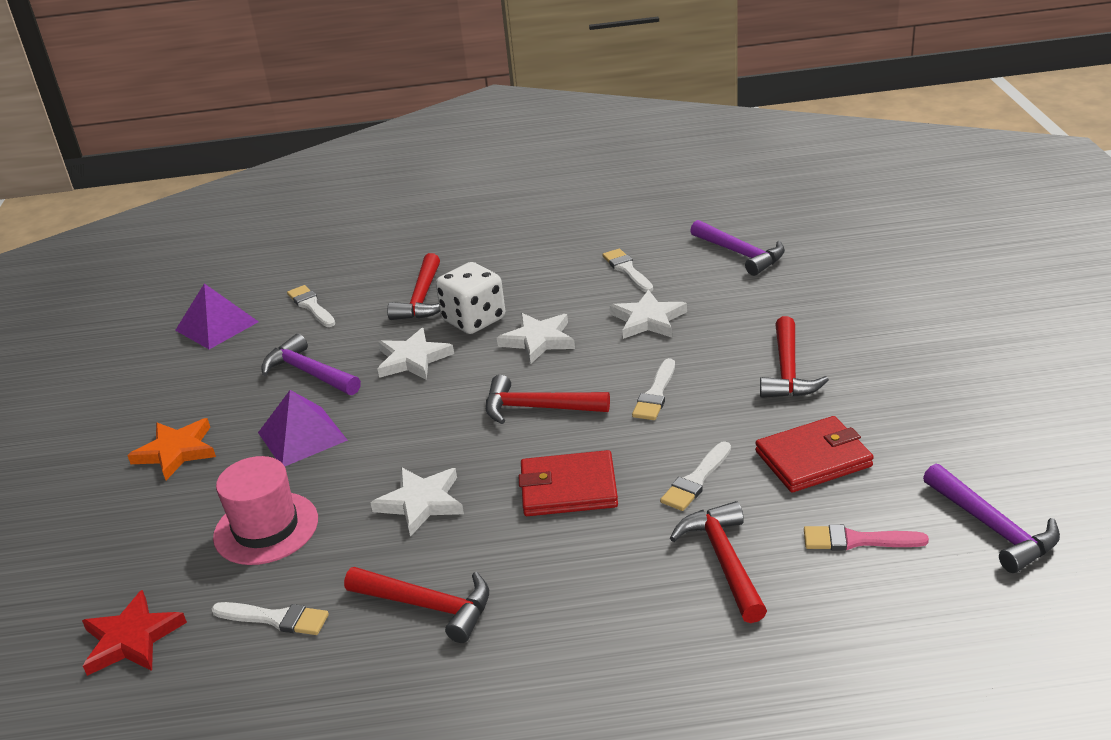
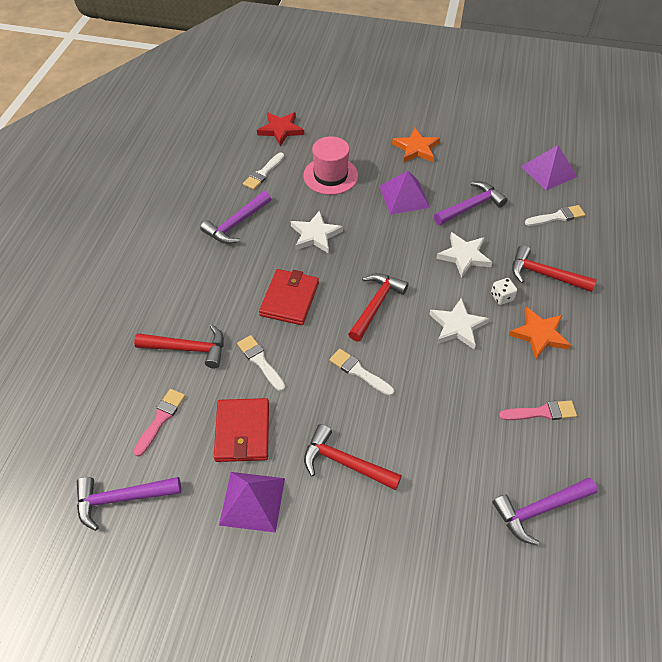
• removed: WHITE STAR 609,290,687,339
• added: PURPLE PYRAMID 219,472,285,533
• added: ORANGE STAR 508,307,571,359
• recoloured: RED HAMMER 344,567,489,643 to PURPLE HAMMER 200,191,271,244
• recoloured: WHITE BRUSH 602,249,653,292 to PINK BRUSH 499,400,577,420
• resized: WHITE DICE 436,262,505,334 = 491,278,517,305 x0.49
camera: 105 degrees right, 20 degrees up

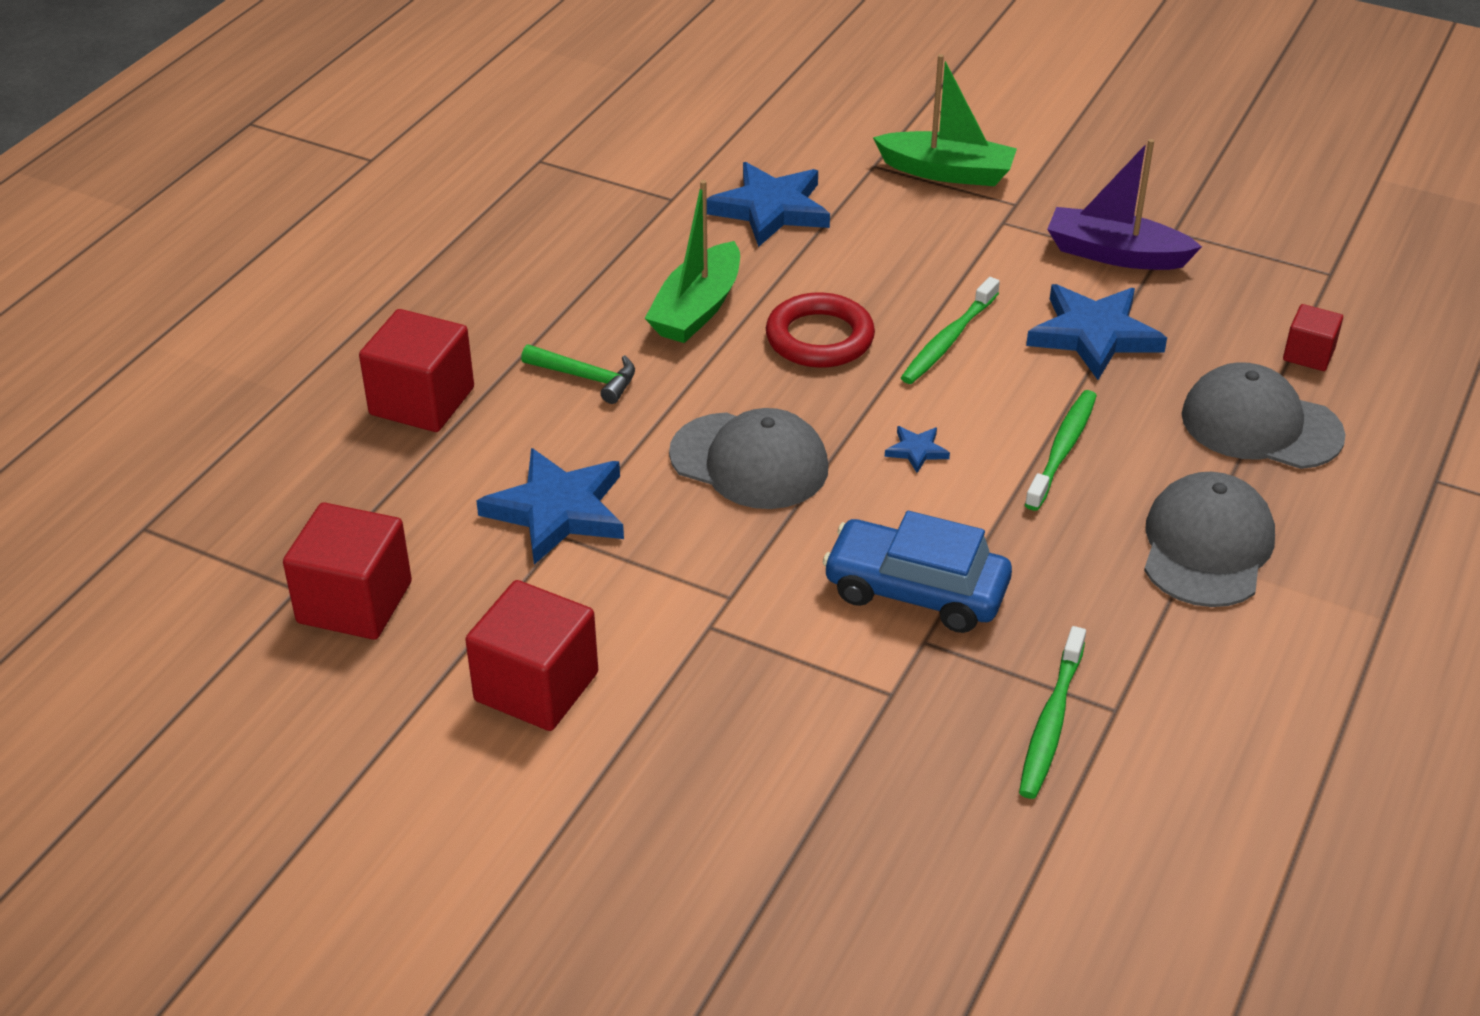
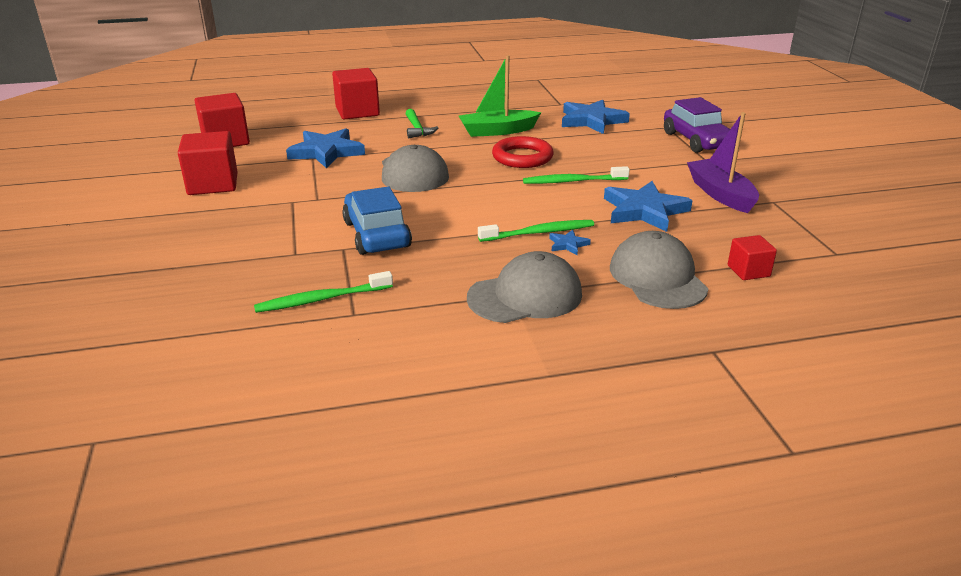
• moved: BLUE STAR 885,426,950,473 to 549,230,591,255
• replaced: GREEN BOAT 873,54,1017,186 to PURPLE CAR 664,97,730,153
camera: 50 degrees right, 10 degrees down

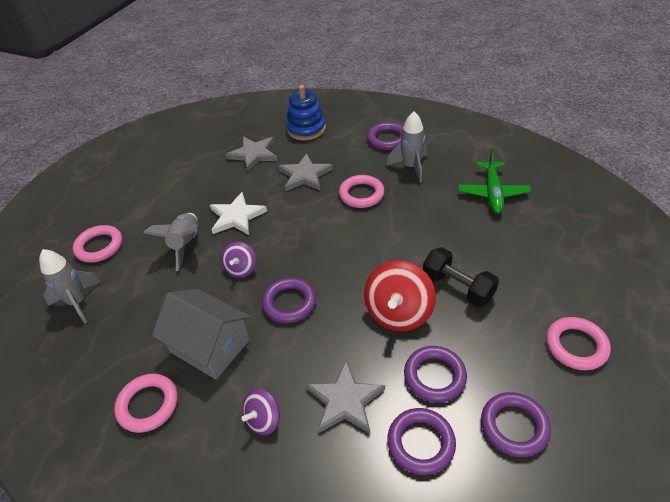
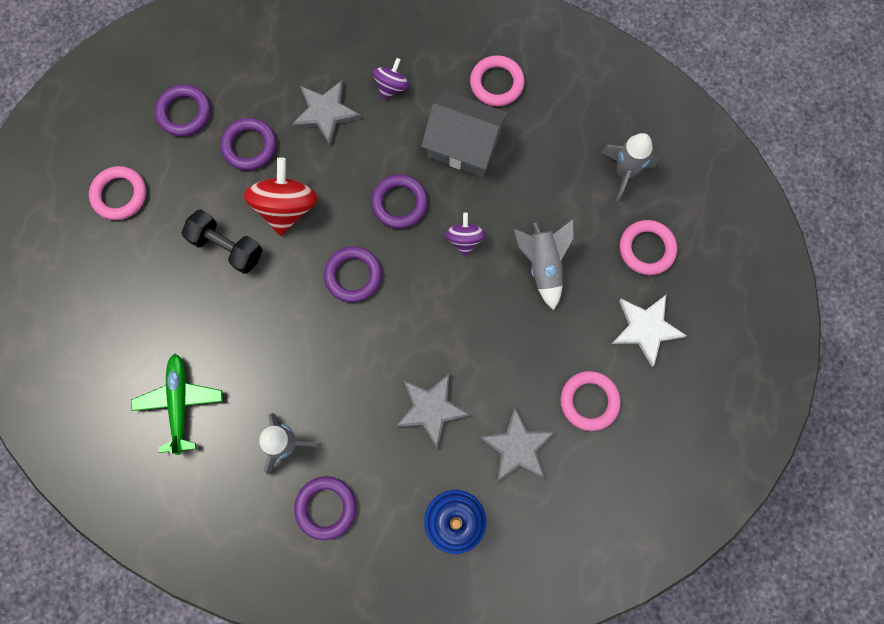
• moved: WHITE STAR 210,192,267,235 to 612,295,687,367
• moved: PINK RING 339,175,385,208 to 560,371,621,431
• moved: PURPLE RING 387,408,456,475 to 324,246,382,302
camera: 165 degrees right, 30 degrees up

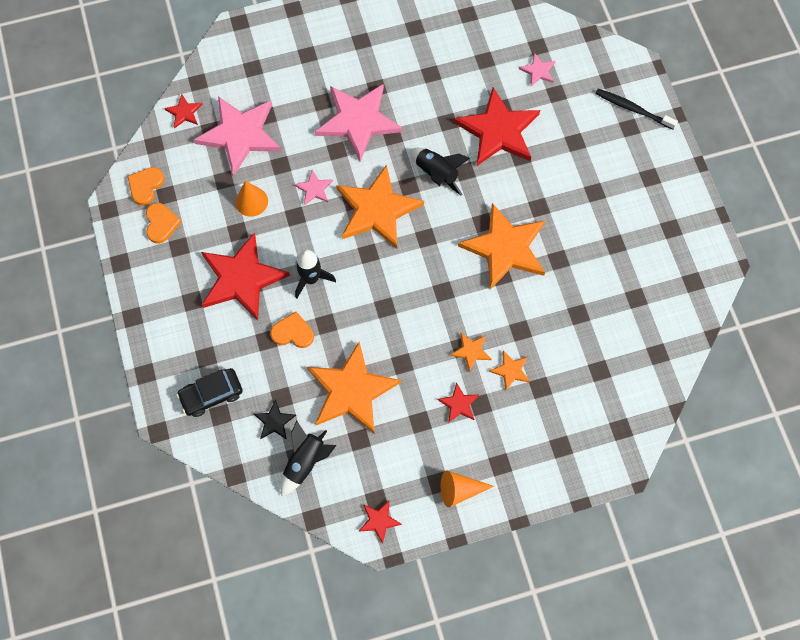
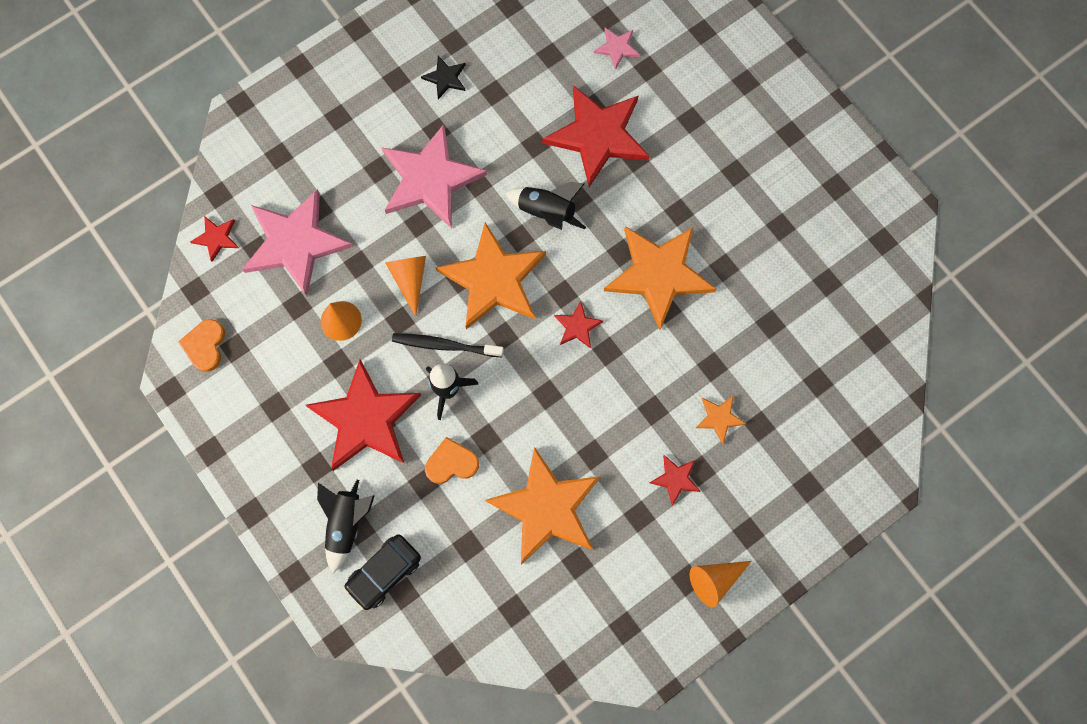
• removed: ORANGE HEART 146,203,181,244
• removed: ORANGE STAR 450,333,492,372
• moved: BLACK STAR 254,399,296,440 to 421,56,466,99
• moved: BLACK ROCKET 281,420,337,496 to 317,480,375,573
• moved: RED STAR 359,500,402,544 to 554,301,603,349
• moved: BLACK TOOTHBRUSH 595,89,678,130 to 392,333,504,357
• replaced: PINK STAR 294,170,333,205 to ORANGE CONE 385,256,426,317
camera: 20 degrees left, 5 degrees up

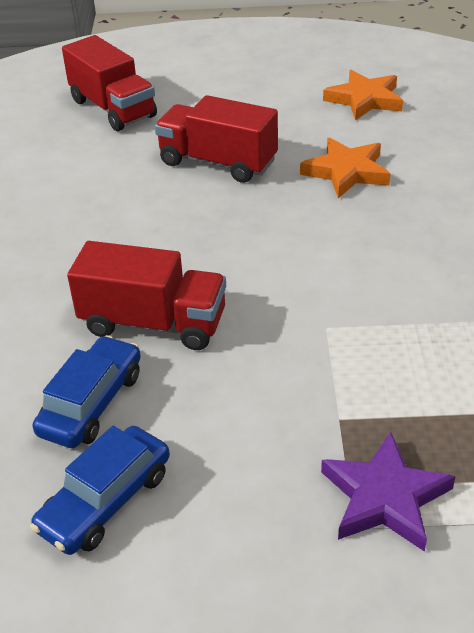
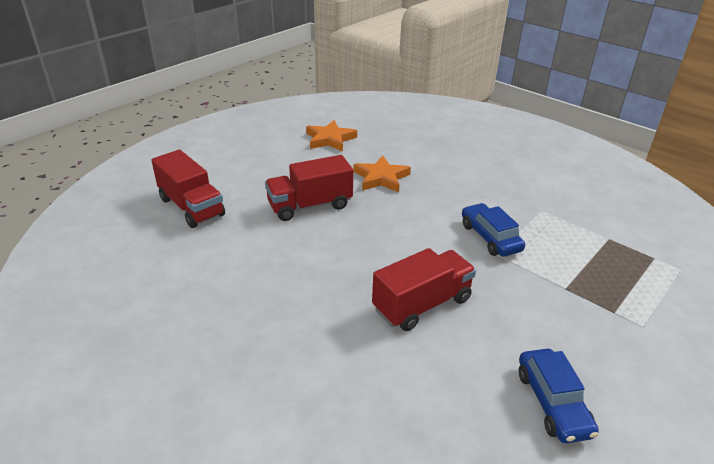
• removed: PURPLE STAR 321,432,456,552
• moved: BLUE CAR 33,335,141,448 to 462,203,525,257
• turned: RED TRUCK 62,35,157,131 = 151,150,225,228 45 degrees clockwise
camera: 50 degrees left, 5 degrees down

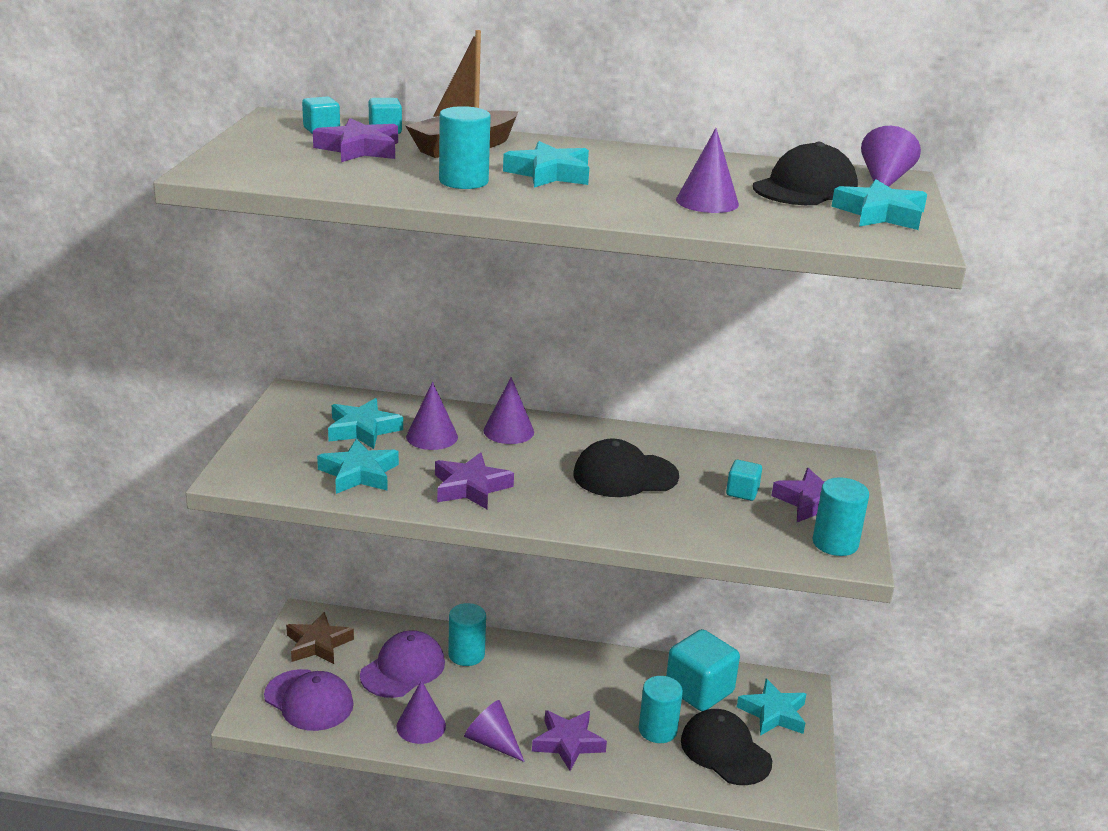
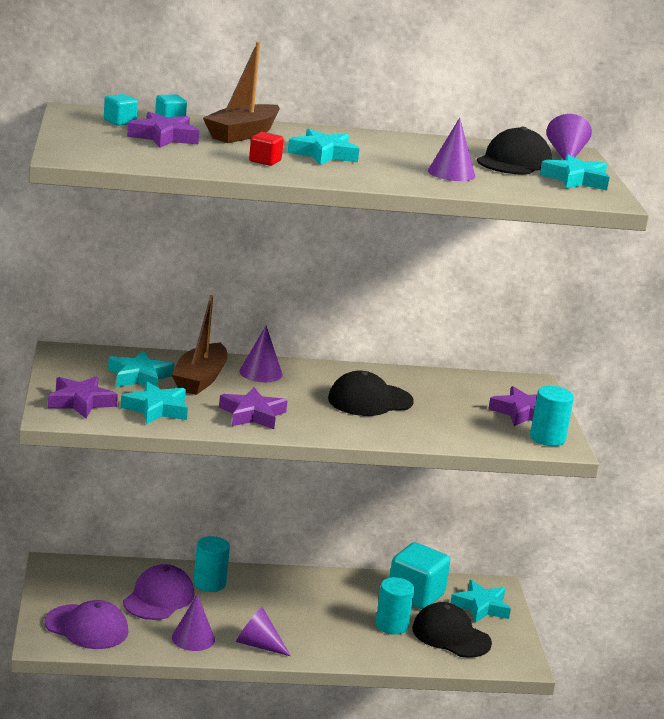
• removed: BROWN STAR 286,612,354,664
• removed: TURQUOISE CUBE 726,460,762,501
• moved: PURPLE STAR 532,710,607,771 to 48,376,118,418
• replaced: PURPLE CONE 406,382,458,450 to BROWN BOAT 172,295,228,395
• replaced: TURQUOISE CYLINDER 439,106,491,189 to RED CUBE 249,132,284,166
camera: 15 degrees left, 5 degrees down

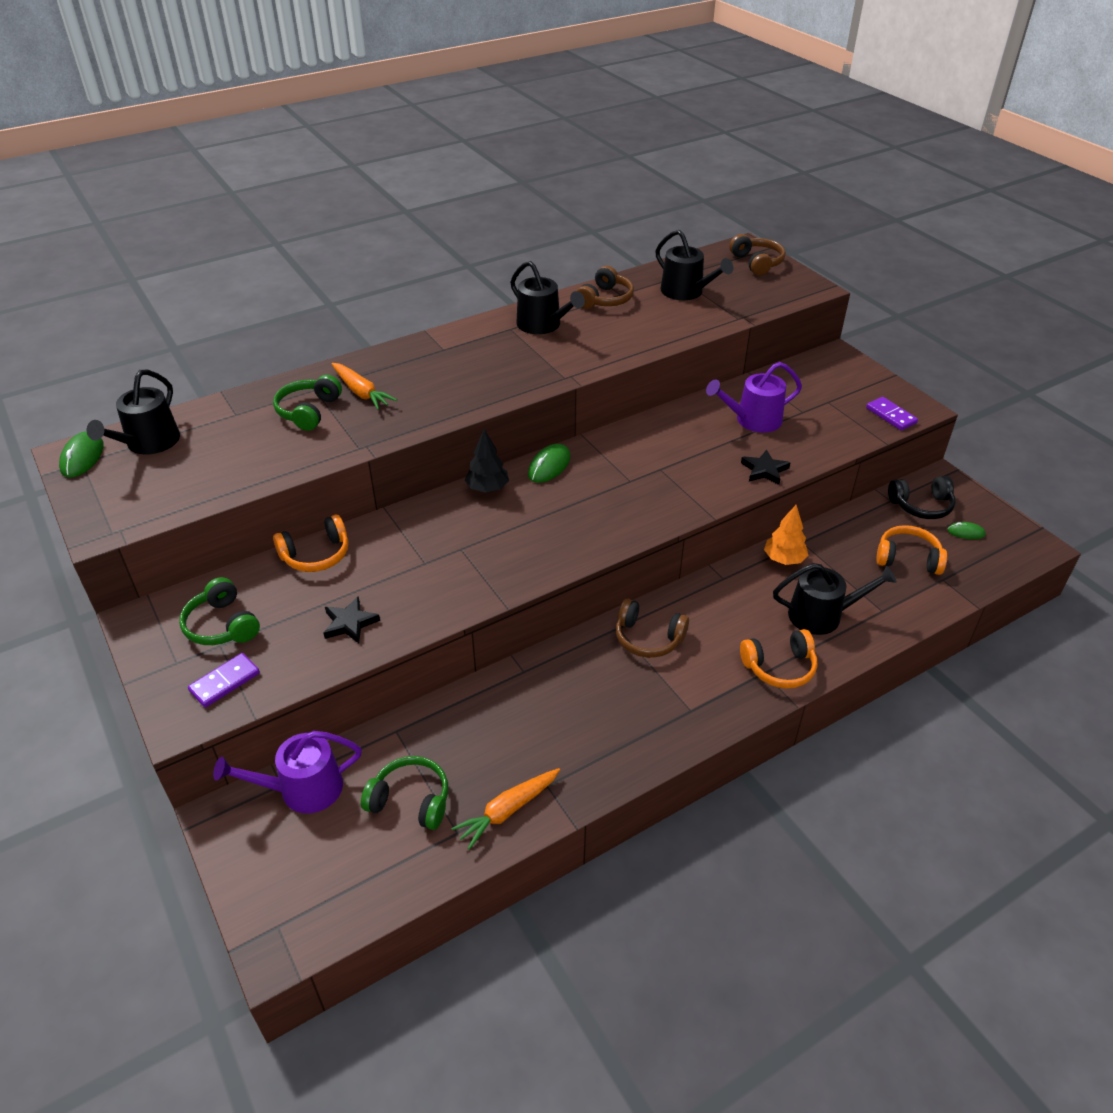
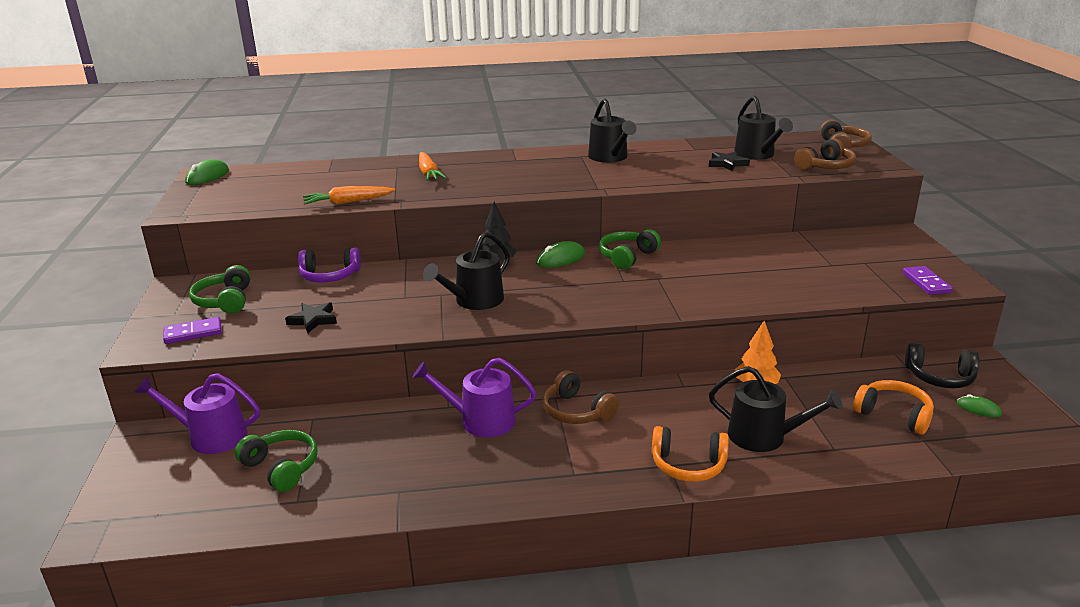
• moved: BLACK WATERING CAN 87,370,180,454 to 423,232,510,310
• moved: GREEN HEADPHONES 273,375,342,431 to 599,229,661,270
• moved: ORANGE CARROT 451,768,560,850 to 303,186,395,205
• moved: BROWN HEADPHONES 577,266,634,309 to 795,138,856,170
• moved: PURPLE WATERING CAN 706,362,802,433 to 412,358,536,437
• moved: BLACK STAR 741,449,790,485 to 709,151,750,171
• recoloured: ORANGE HEADPHONES 273,515,348,572 to PURPLE HEADPHONES 298,248,361,283
camera: 25 degrees right, 15 degrees down

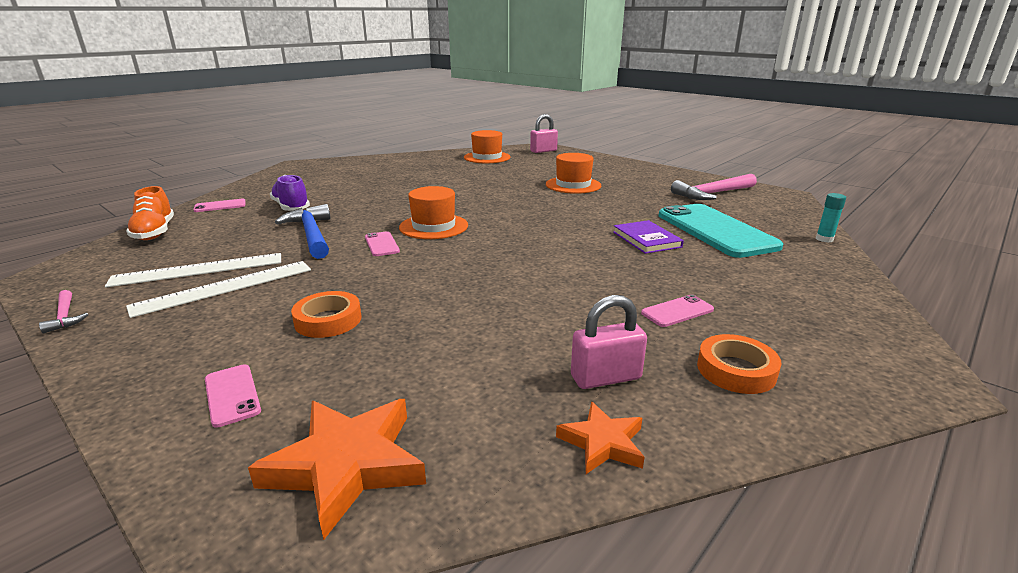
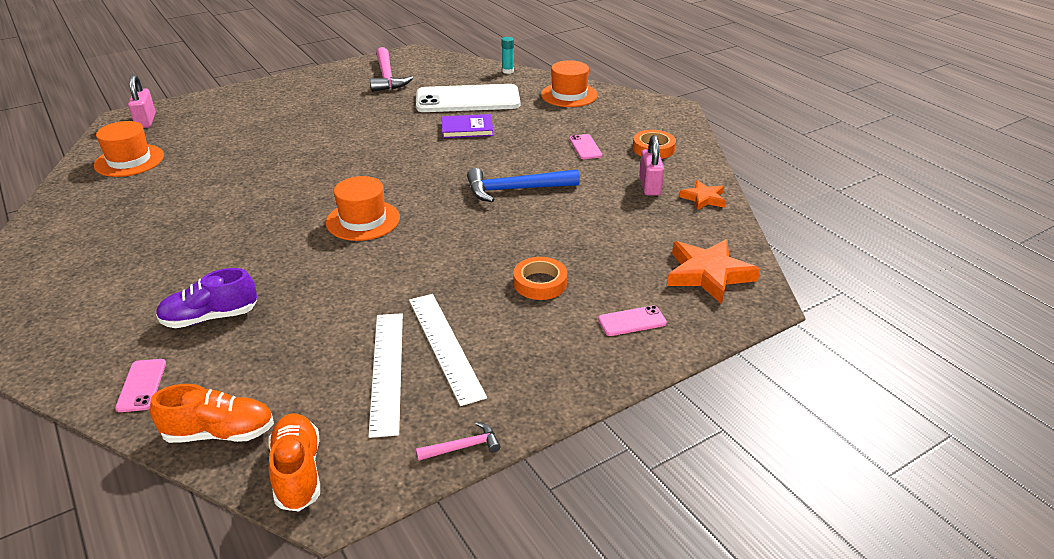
• removed: PINK PHONE 365,231,400,256
• added: ORANGE SHOE 268,414,320,512
• moved: BLUE HAMMER 275,204,330,259 to 467,168,580,202
• moved: ORANGE HAT 546,153,601,194 to 541,60,598,107
• recoloured: TURQUOISE PHONE 659,204,783,258 to WHITE PHONE 416,84,520,112
camera: 75 degrees left, 10 degrees up

